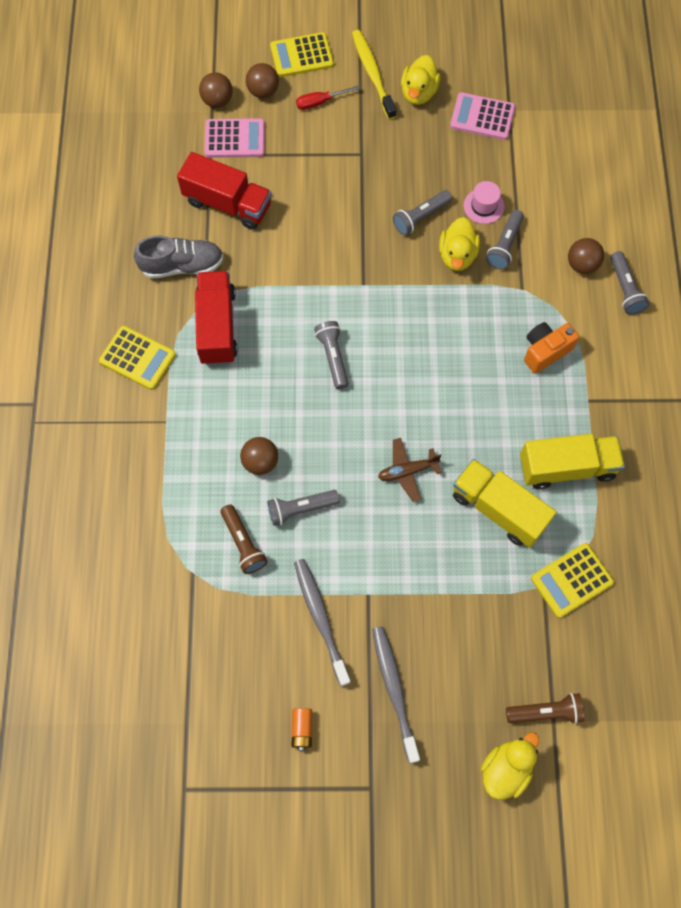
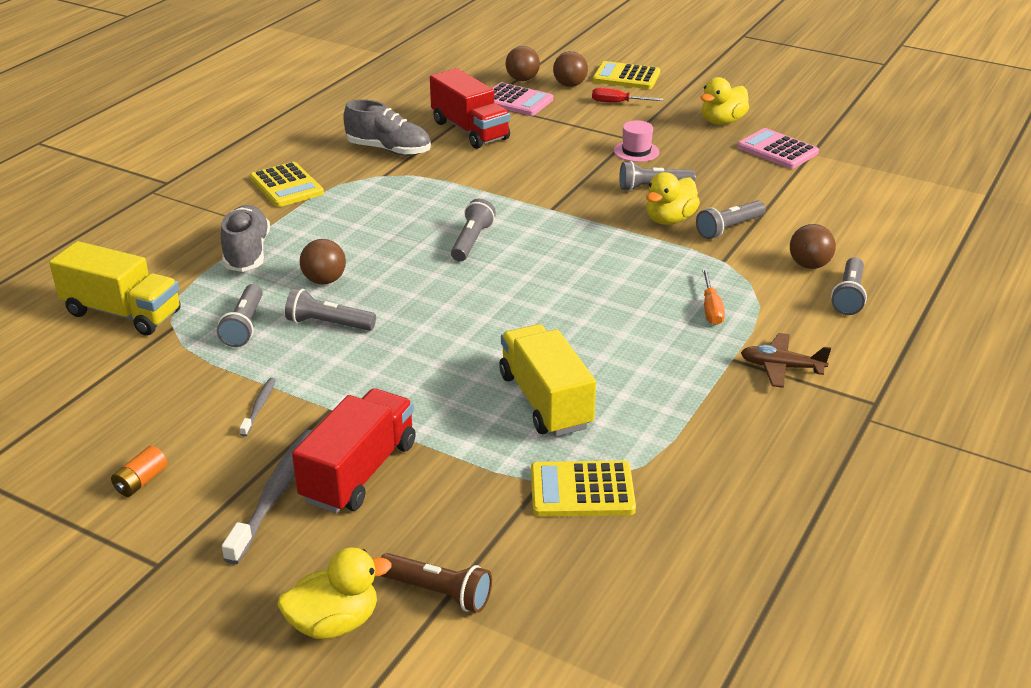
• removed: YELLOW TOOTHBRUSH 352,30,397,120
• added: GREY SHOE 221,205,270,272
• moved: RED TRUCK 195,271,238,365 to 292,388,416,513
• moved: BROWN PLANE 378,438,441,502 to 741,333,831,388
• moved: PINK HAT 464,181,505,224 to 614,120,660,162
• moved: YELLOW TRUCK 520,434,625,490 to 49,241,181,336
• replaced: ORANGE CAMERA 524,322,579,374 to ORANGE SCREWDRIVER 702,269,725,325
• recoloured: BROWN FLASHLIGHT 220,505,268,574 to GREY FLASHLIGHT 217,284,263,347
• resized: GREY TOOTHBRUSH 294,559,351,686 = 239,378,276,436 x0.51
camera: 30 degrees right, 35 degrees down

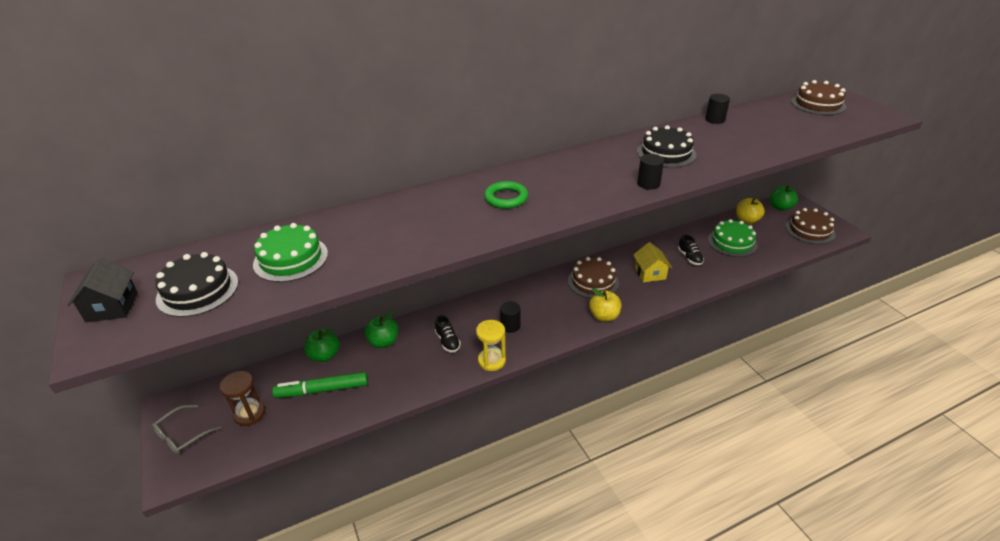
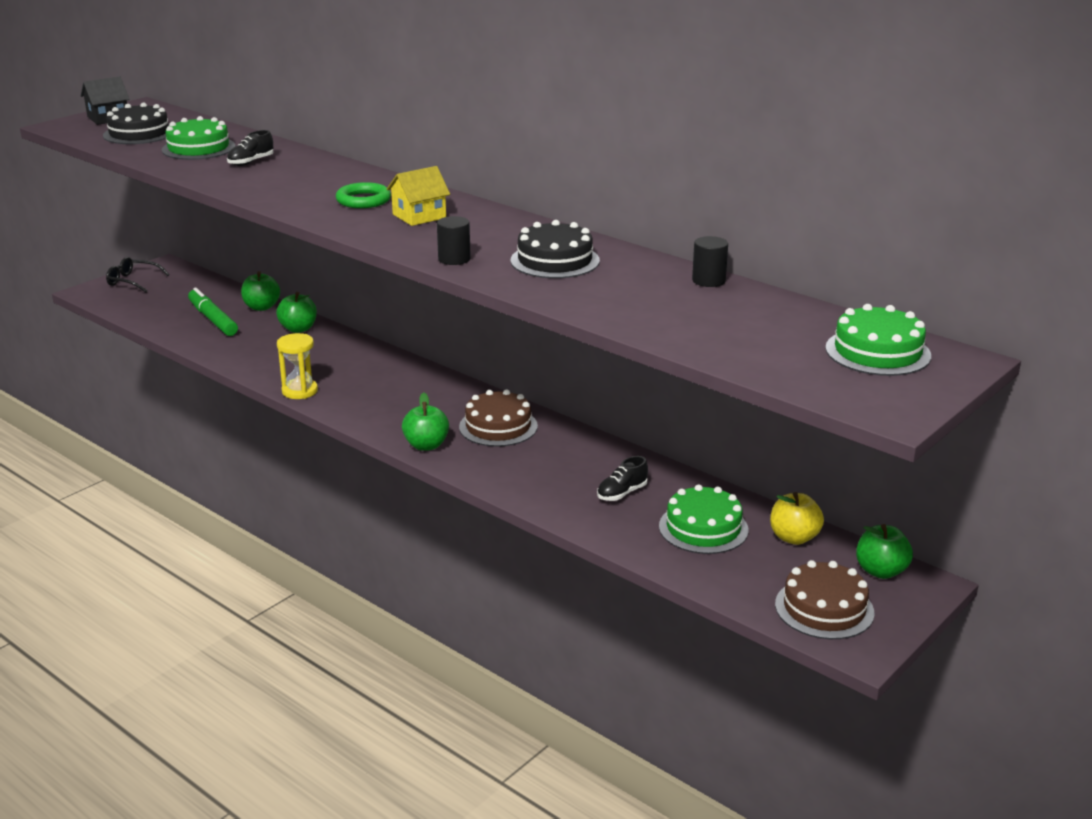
• removed: BROWN HOURGLASS 220,371,265,426
• removed: BLACK CYLINDER 500,301,520,333
• moved: BLACK SHOE 435,315,461,352 to 227,130,274,166
• moved: YELLOW HOUSE 633,242,672,282 to 387,166,450,226
• recoloured: GREY GLASSES 152,405,221,455 to BLACK GLASSES 106,257,170,292
• recoloured: YELLOW APPLE 589,288,621,322 to GREEN APPLE 402,392,449,451
• recoloured: BROWN CAKE 791,80,846,115 to GREEN CAKE 825,304,931,376
camera: 65 degrees right, 10 degrees down

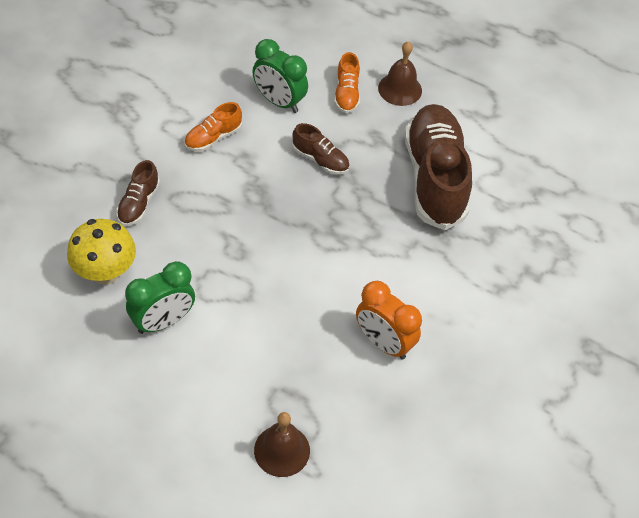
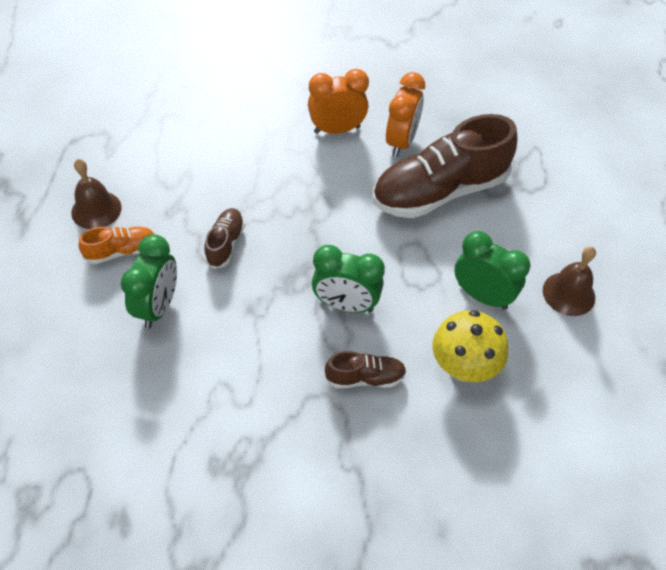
• removed: ORANGE SHOE 184,102,242,152
• added: ORANGE CLOCK 308,69,369,134
• added: GREEN CLOCK 312,245,385,313
• moved: BROWN BELL 254,412,310,477 to 543,246,596,316
• moved: BROWN SHOE 405,104,472,230 to 373,114,518,218
camera: 110 degrees left, 0 degrees up

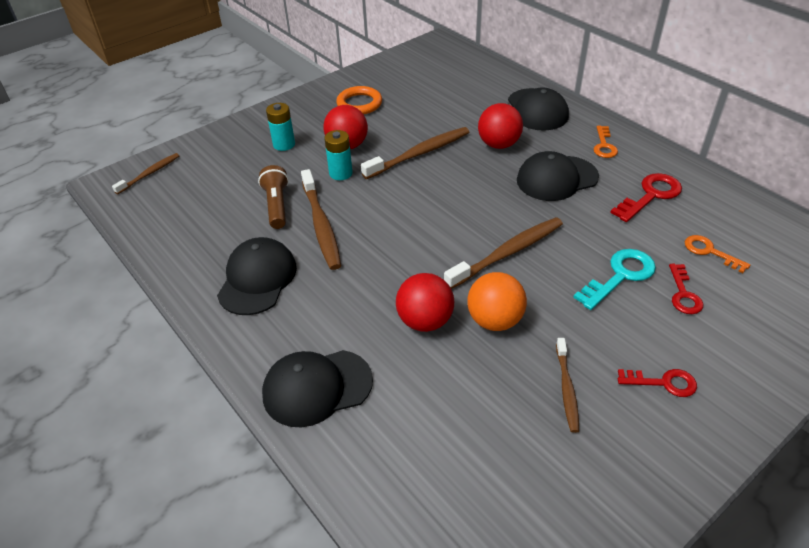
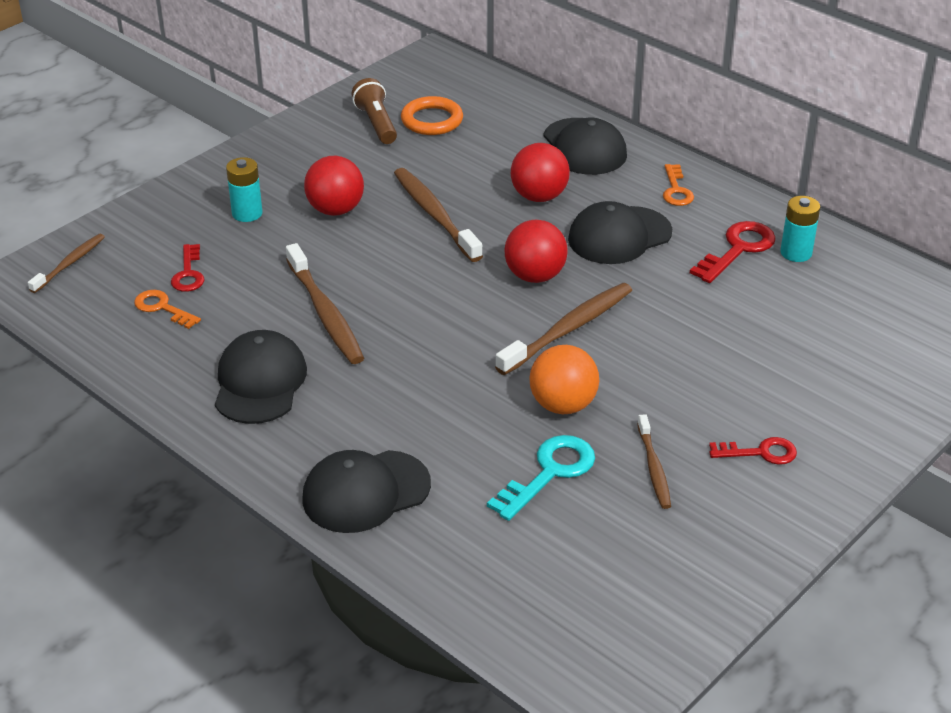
• moved: BROWN FLASHLIGHT 258,165,289,229 to 351,78,397,144
• moved: TURQUOISE BATTERY 324,130,353,180 to 780,196,820,262
• moved: ORANGE RING 336,86,382,114 to 401,96,463,135
• moved: RED BALL 396,273,454,332 to 505,219,568,283
• moved: TURQUOISE KEY 573,249,656,310 to 487,435,595,521
• moved: RED KEY 669,264,703,314 to 171,244,204,292
• moved: ORANGE KEY 685,235,750,273 to 134,290,201,329
• turned: BROWN TOOTHBRUSH 361,127,469,179 = 394,168,483,262 75 degrees counterclockwise
camera: 10 degrees left, 5 degrees down

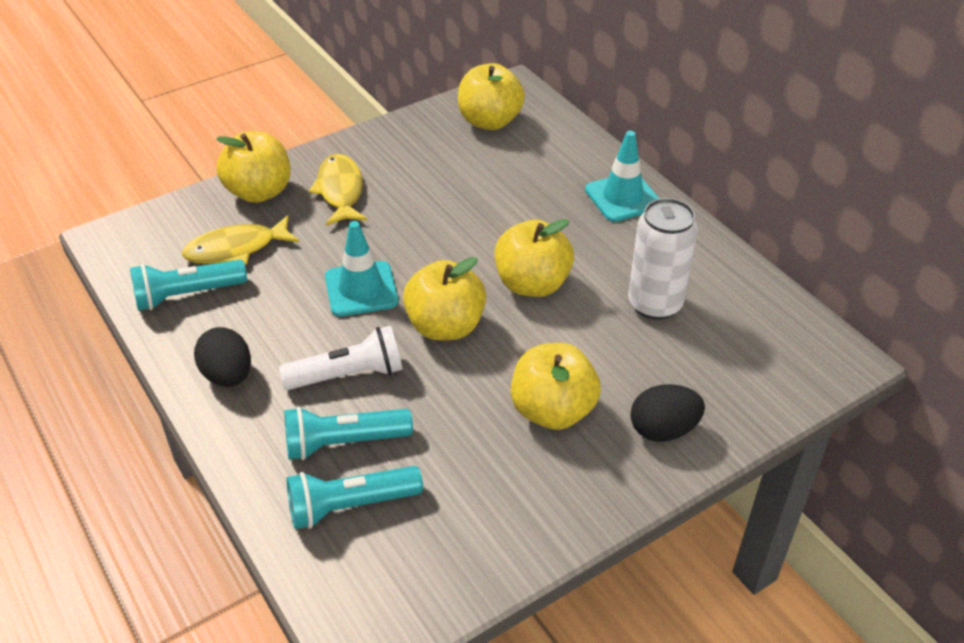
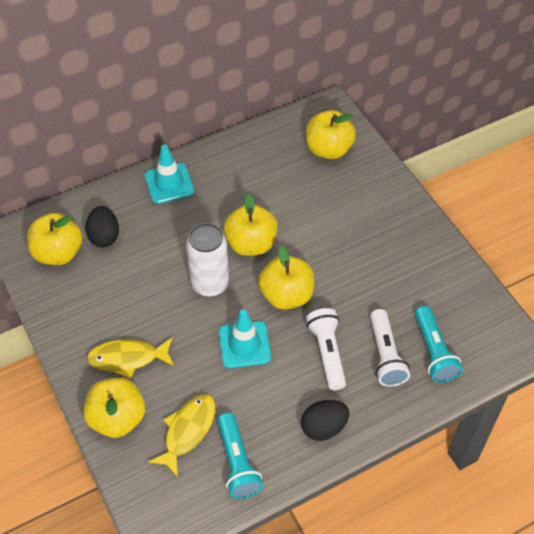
• moved: YELLOW APPLE 511,343,601,430 to 306,110,356,159
• moved: WHITE CAN 628,198,698,320 to 186,223,229,297
• moved: BLACK EGG 630,384,705,442 to 85,206,119,247
• recoloured: TURQUOISE FLASHLIGHT 284,407,413,460 to WHITE FLASHLIGHT 370,309,410,387
• turned: YELLOW FISH 182,215,299,264 = 148,394,215,477 135 degrees counterclockwise
camera: 85 degrees left, 10 degrees up

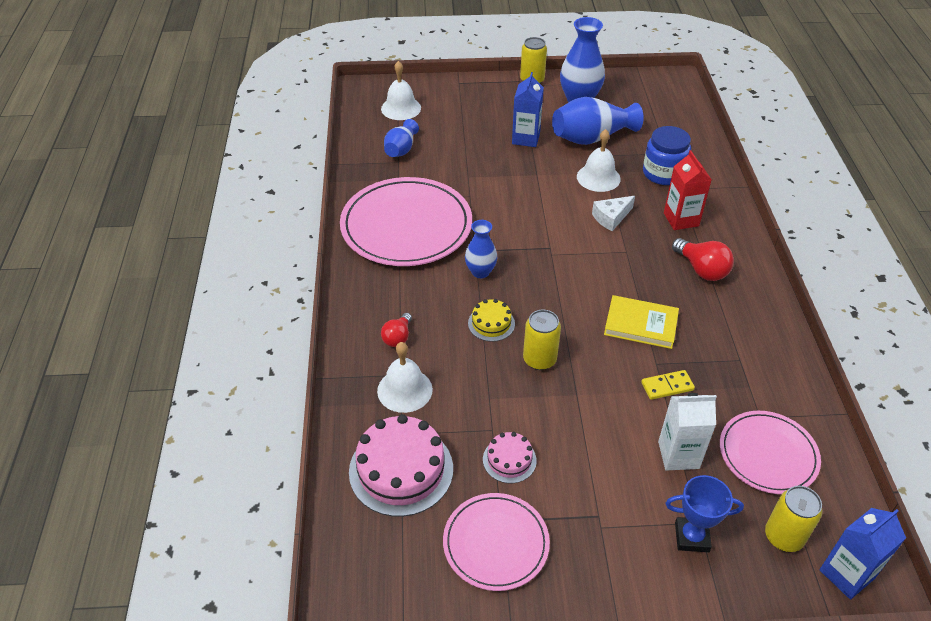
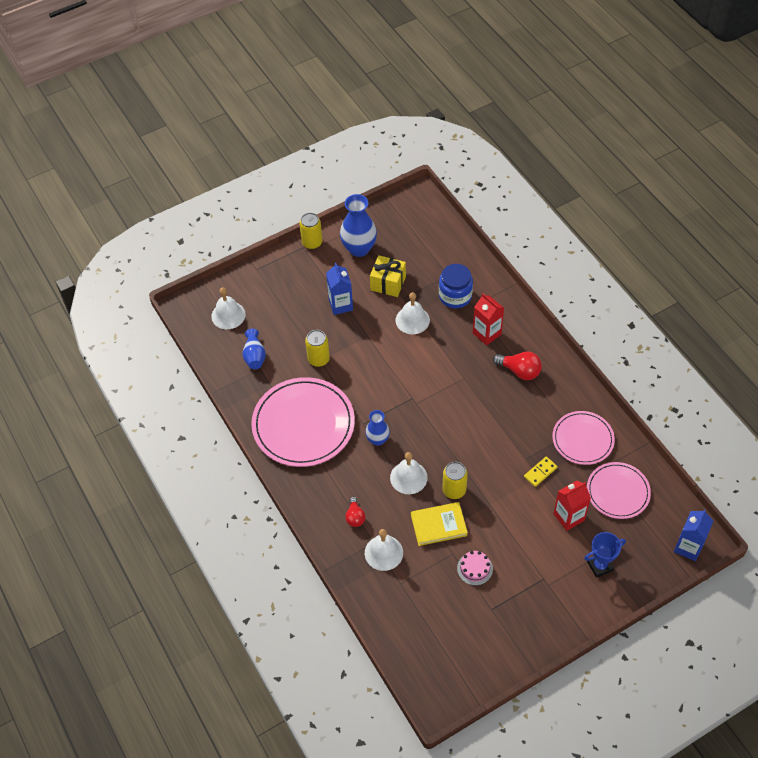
• removed: PINK CAKE 349,414,453,517
• removed: WHITE CHEESE 592,196,635,231
• moved: PINK PLATE 443,493,550,591 to 552,411,615,465
• moved: YELLOW BOOK 604,295,679,349 to 411,502,468,546
• moved: YELLOW CAN 765,486,823,552 to 305,330,330,367
• replaced: YELLOW CAKE 468,299,515,342 to WHITE BELL 390,452,428,494
• replaced: BLUE VASE 552,97,644,145 to YELLOW GIFT 370,255,406,297
• recoloured: WHITE CARTON 658,393,717,471 to RED CARTON 553,480,591,531
camera: 25 degrees left, 10 degrees up

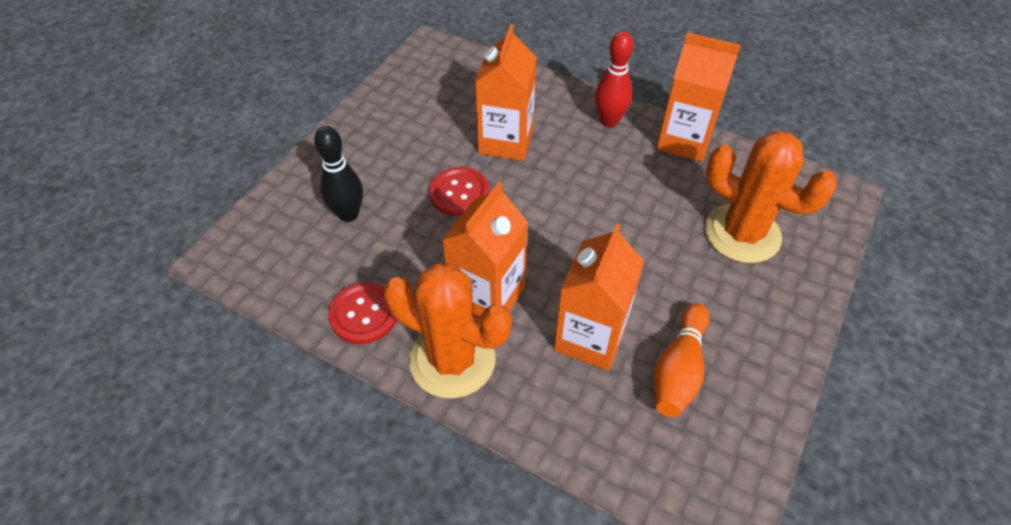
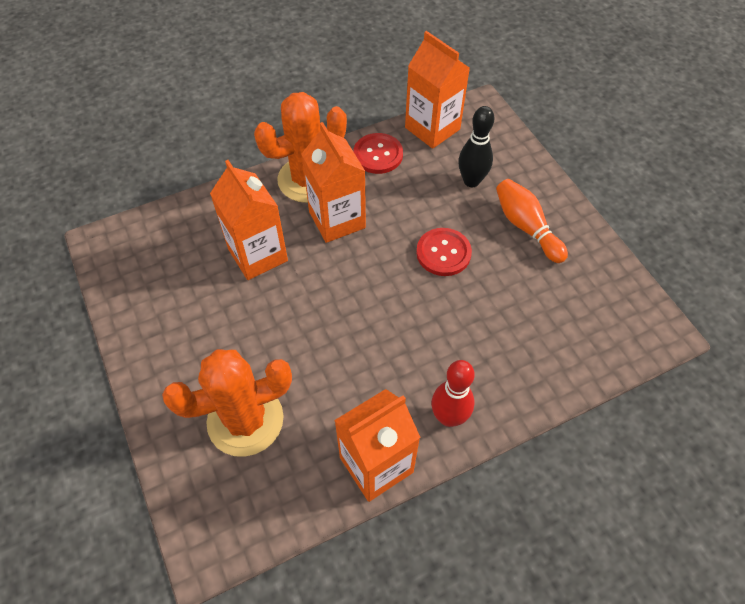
• moved: ORANGE CARTON 475,24,537,161 to 405,31,470,149
• moved: ORANGE BOWLING PIN 653,303,710,417 to 496,179,568,263
camera: 125 degrees right, 5 degrees up

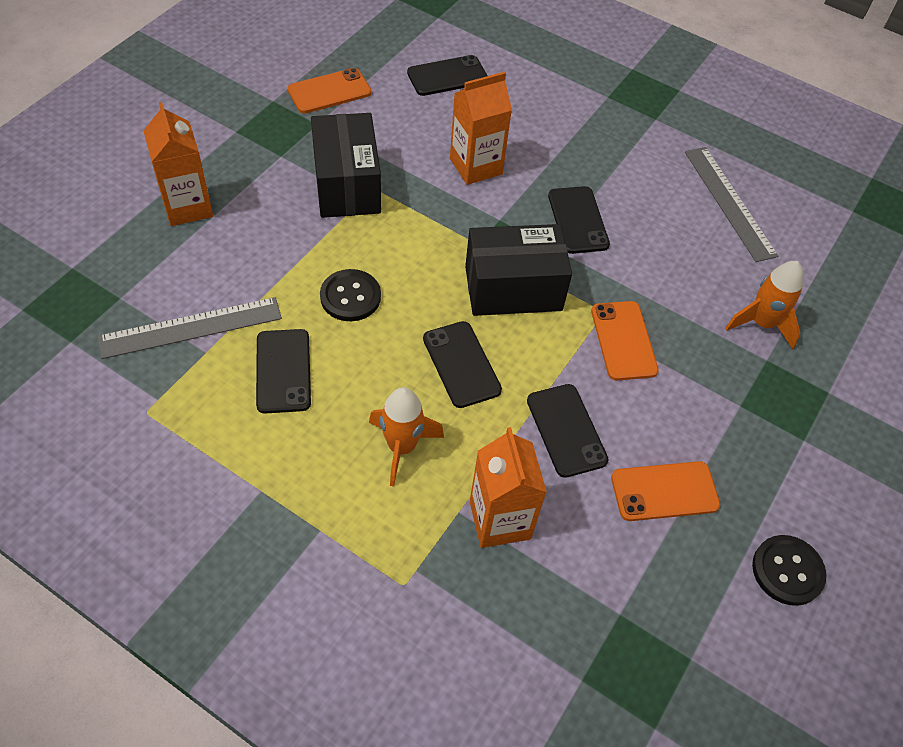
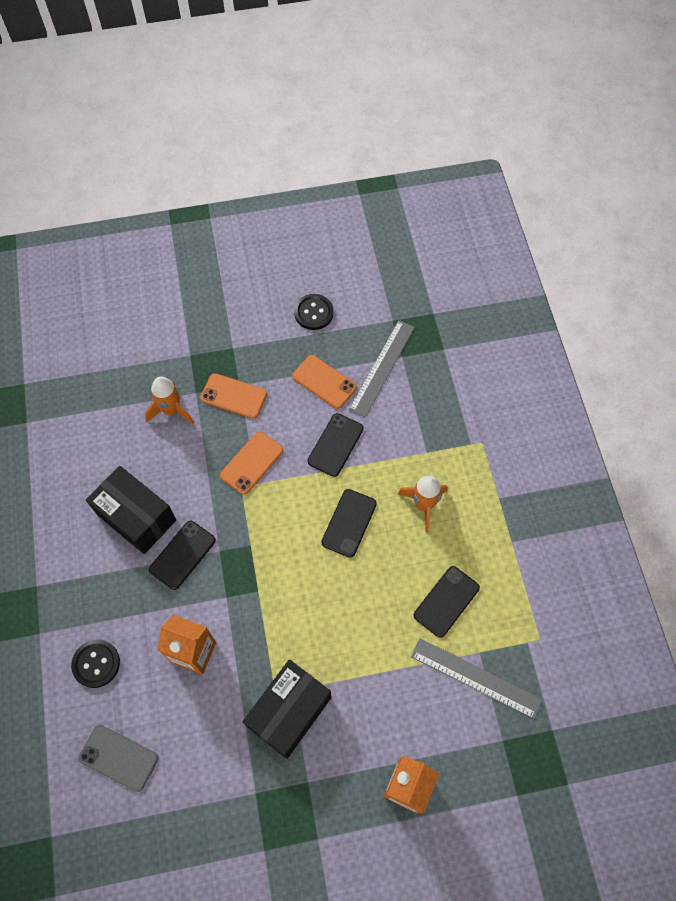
• removed: ORANGE CARTON 470,427,547,548
• moved: ORANGE PHONE 288,68,371,113 to 200,373,267,419
• moved: BLACK BUTTON 320,269,381,321 to 71,639,120,688
• moved: BLACK BOX 465,224,572,316 to 86,466,176,554
• moved: GREY RULER 685,147,778,262 to 349,320,415,418
• recoloured: BLACK PHONE 407,55,488,96 to GREY PHONE 79,725,158,792
camera: 130 degrees left, 10 degrees up

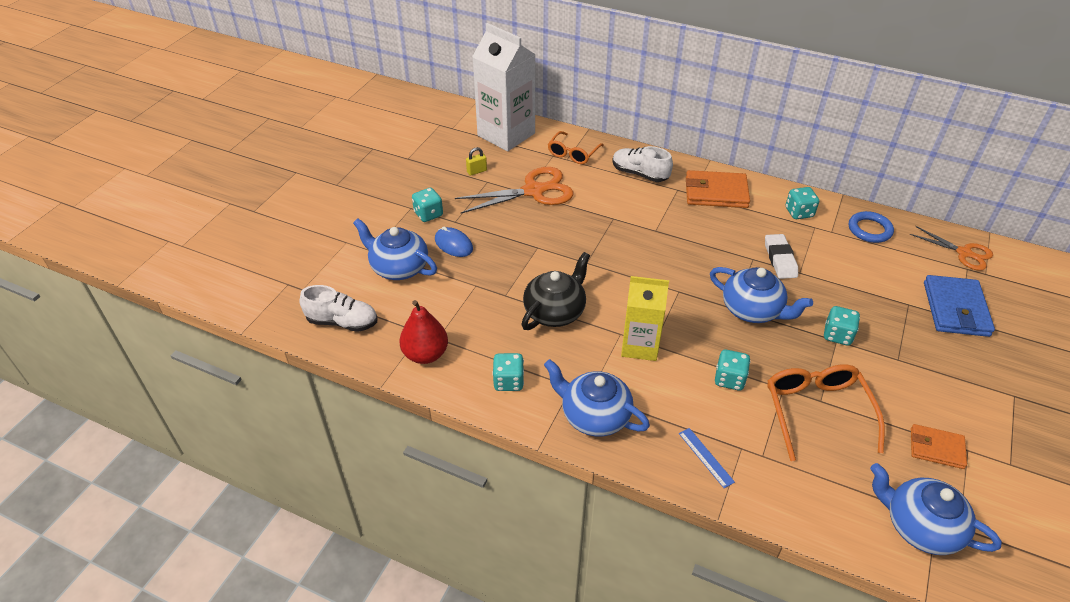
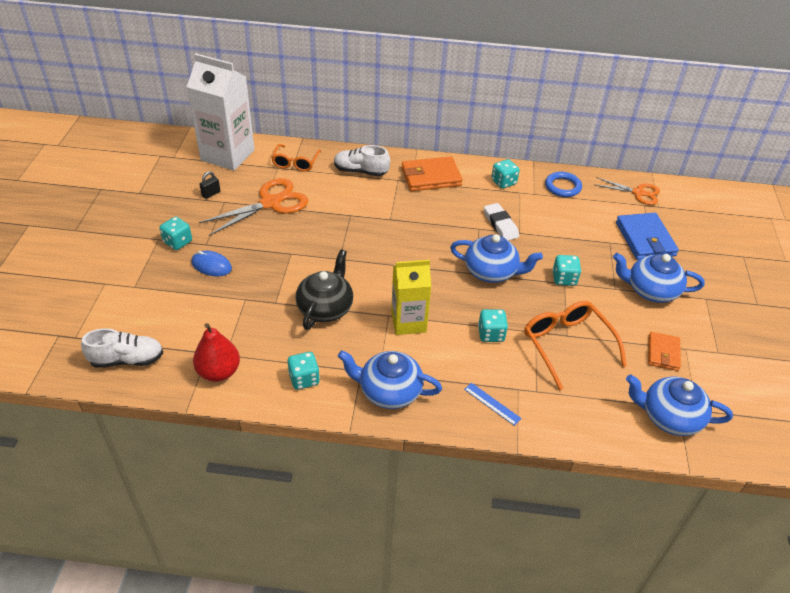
• moved: BLUE TEAPOT 353,218,437,280 to 613,253,705,303
• recoloured: YELLOW PADLOCK 466,147,487,176 to BLACK PADLOCK 200,171,220,199
• turned: ORANGE WALLET 911,424,967,469 = 648,332,681,371 75 degrees counterclockwise
camera: 20 degrees left, 0 degrees up

